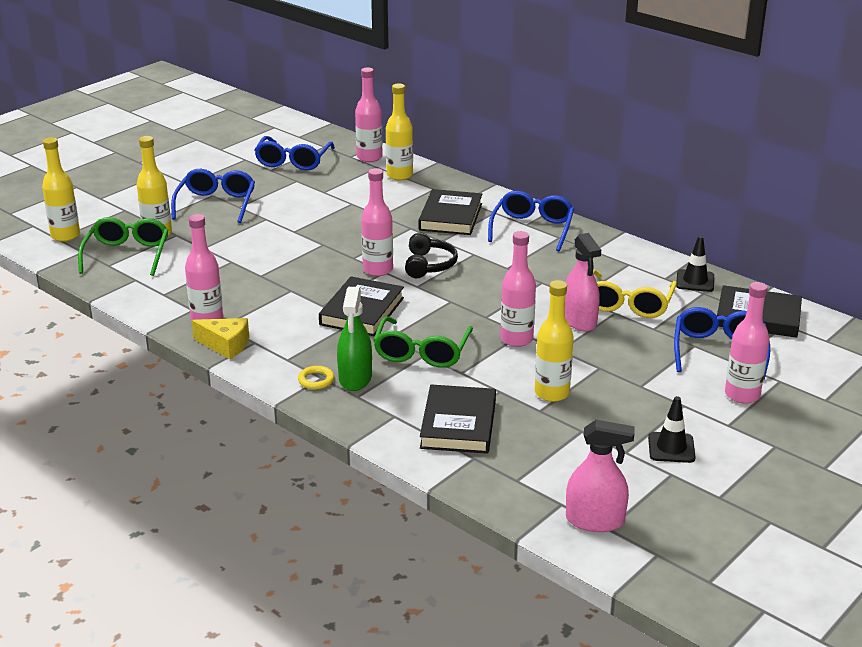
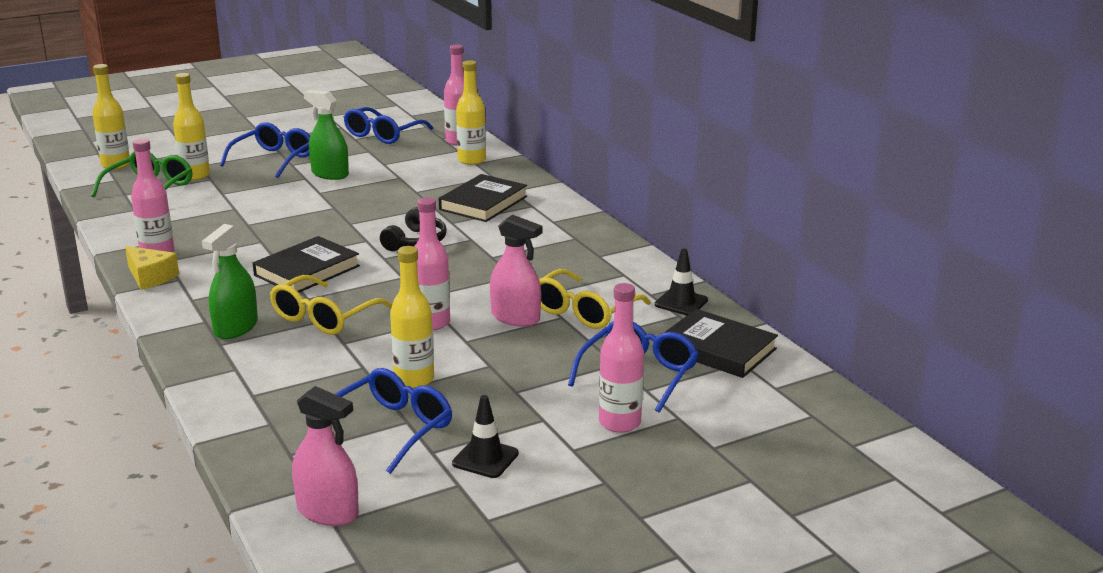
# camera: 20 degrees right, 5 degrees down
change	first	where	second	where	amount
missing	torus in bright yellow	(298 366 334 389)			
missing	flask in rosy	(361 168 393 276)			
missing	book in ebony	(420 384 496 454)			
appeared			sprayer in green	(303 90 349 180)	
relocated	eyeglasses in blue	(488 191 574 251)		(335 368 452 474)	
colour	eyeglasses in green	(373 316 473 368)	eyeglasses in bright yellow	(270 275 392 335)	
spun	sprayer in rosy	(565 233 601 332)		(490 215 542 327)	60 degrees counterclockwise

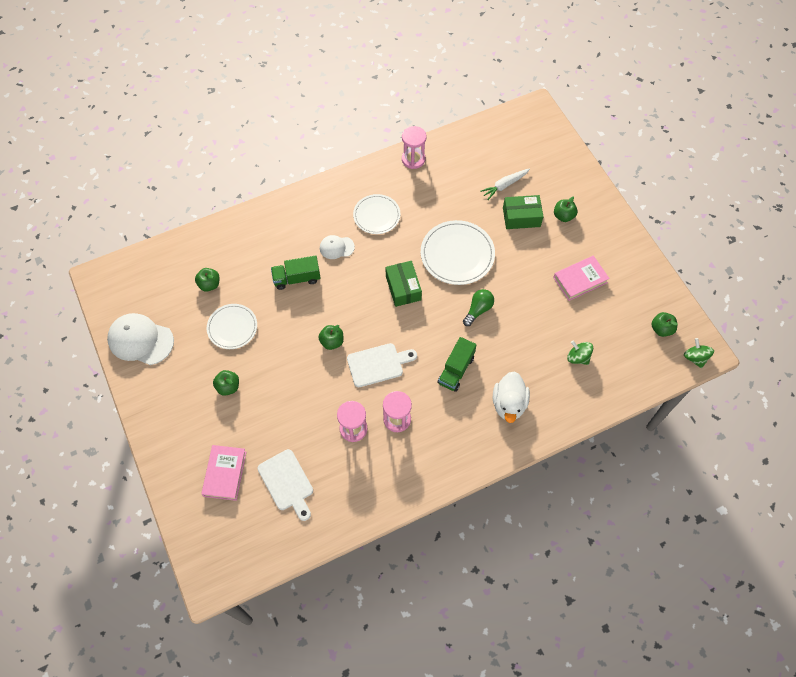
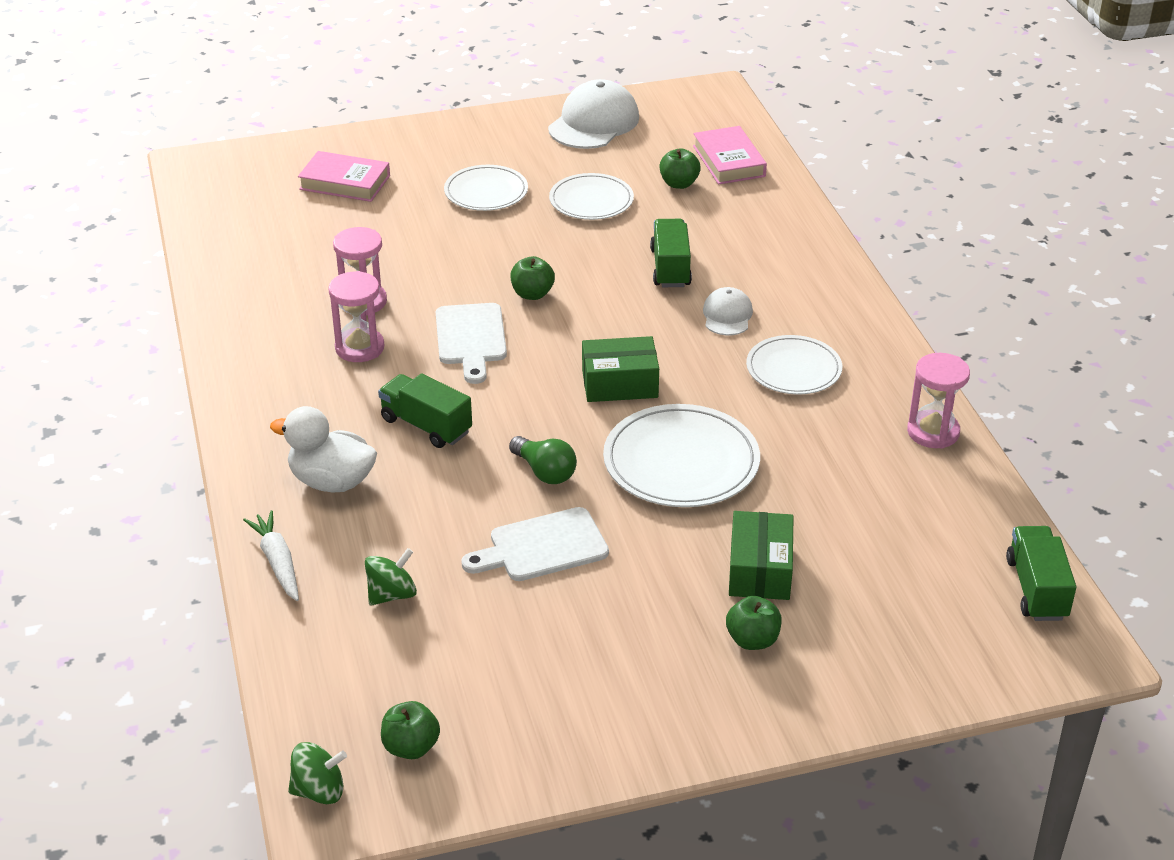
# camera: 100 degrees right, 25 degrees down
change	first	where	second	where	amount
appeared			lorry in green	(1006 526 1076 621)	
relocated	bread board in snow-white	(258 449 313 521)		(461 507 609 581)	
relocated	carrot in snow-white	(480 168 530 200)		(243 510 299 601)	
relocated	book in rosy	(553 256 610 301)		(693 126 767 185)	
exchanged	toy apple in green	(213 370 239 396)	dinner plate in snow-white	(444 165 528 211)	

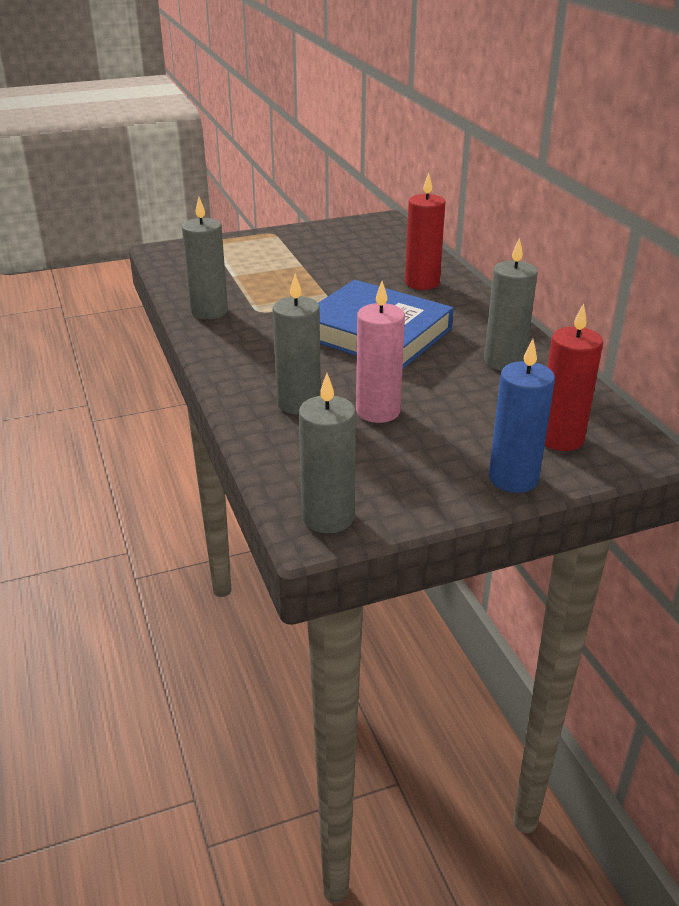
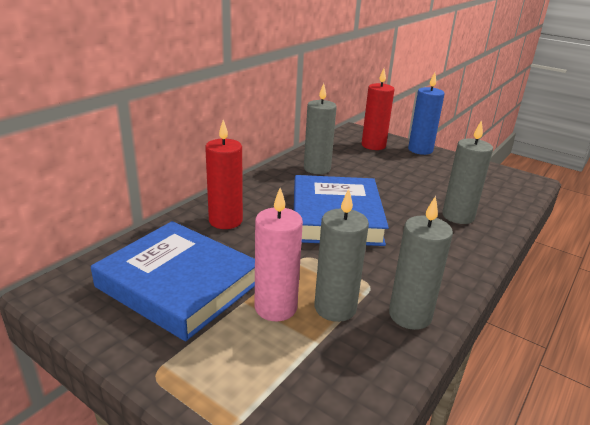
# camera: 125 degrees left, 5 degrees down
change	first	where	second	where	amount
appeared			book in blue	(91 221 255 341)	
relocated	pillar candle in grey	(299 373 356 533)		(314 189 369 322)	
relocated	pillar candle in rosy	(356 281 405 423)		(255 188 303 321)	

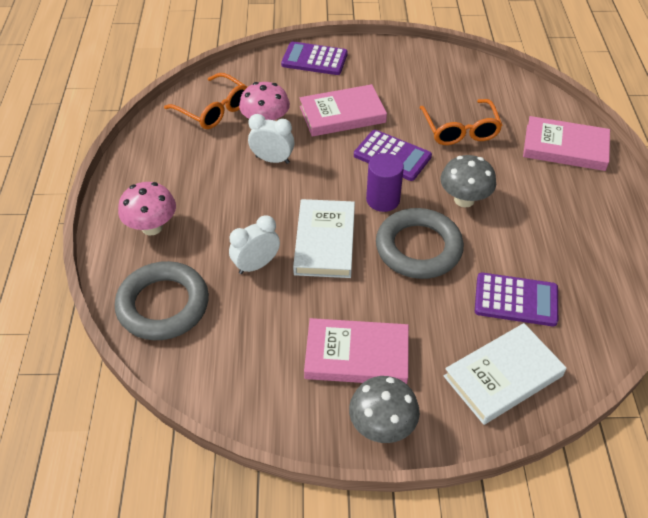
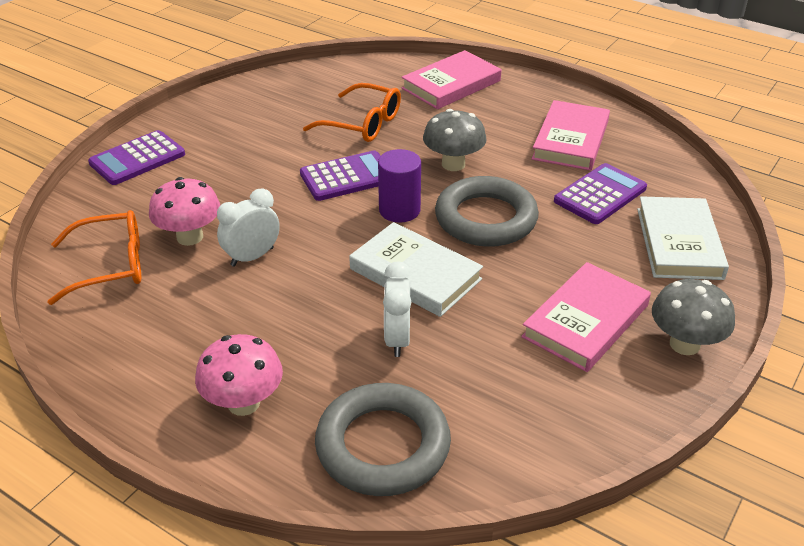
# camera: 55 degrees left, 10 degrees down
change	first	where	second	where	amount
relocated	book in rosy	(300 84 387 137)		(532 100 610 171)	

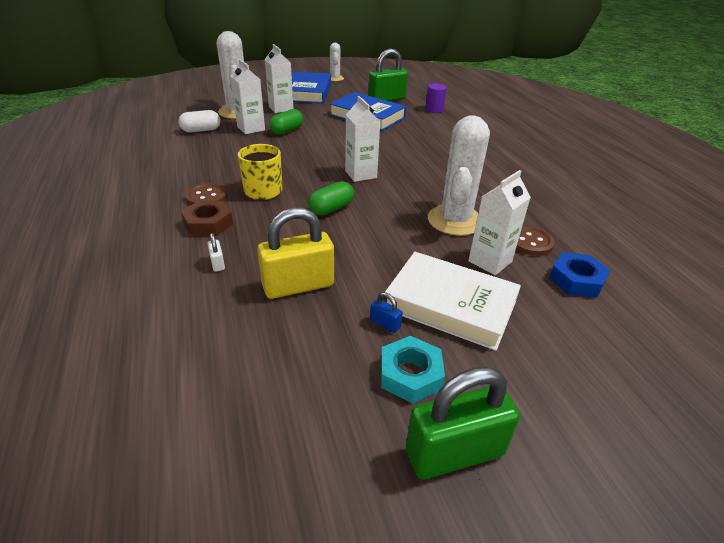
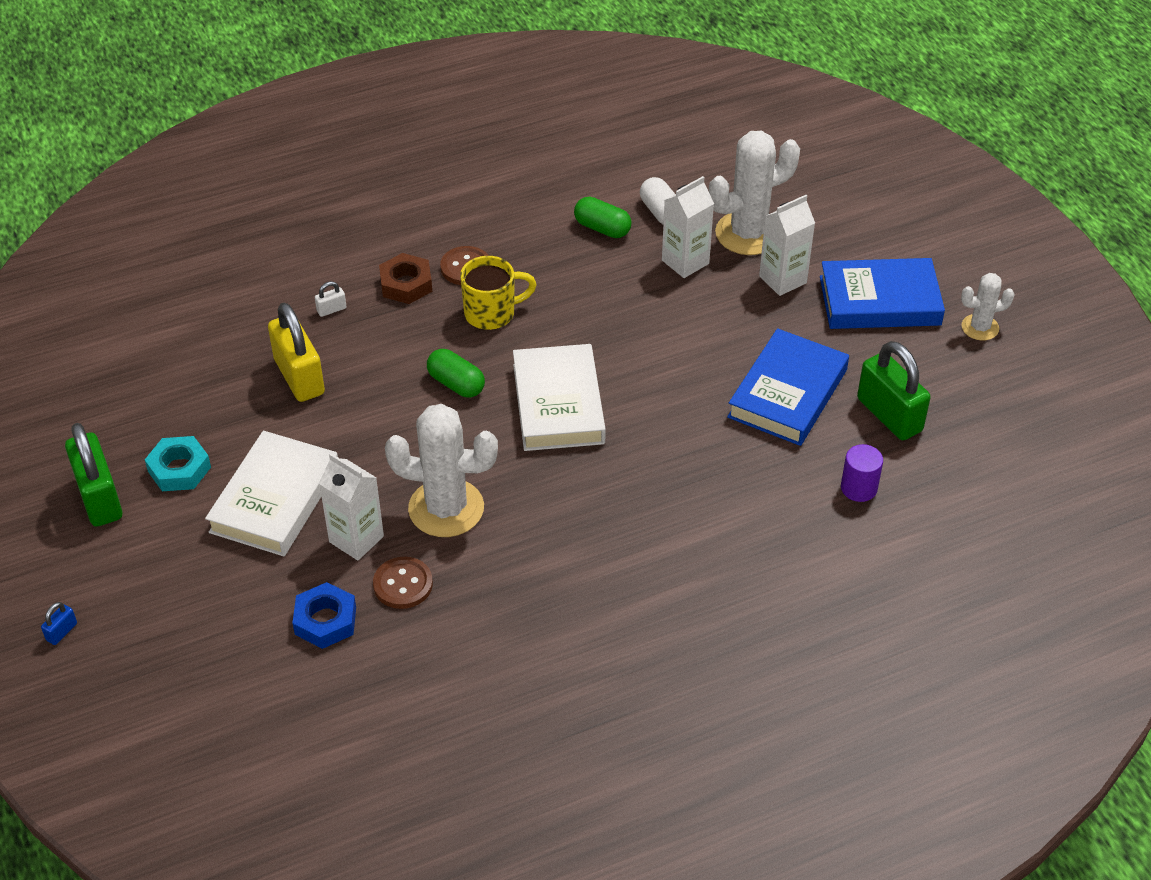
# camera: 85 degrees right, 10 degrees up
change	first	where	second	where	amount
relocated	capsule in green	(269 109 303 135)		(574 197 632 238)	
relocated	lock in blue	(370 292 402 333)		(41 602 77 645)	
exchanged	carton in snow-white	(345 96 380 182)	book in snow-white	(513 344 606 451)	

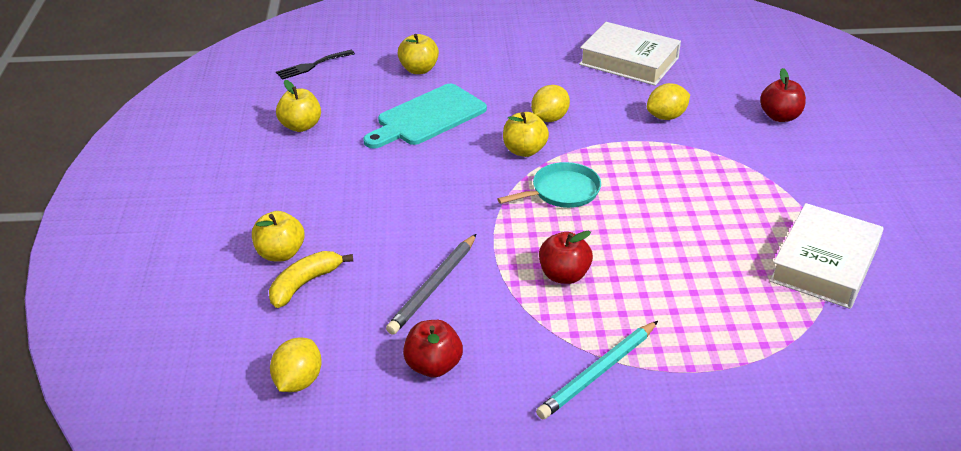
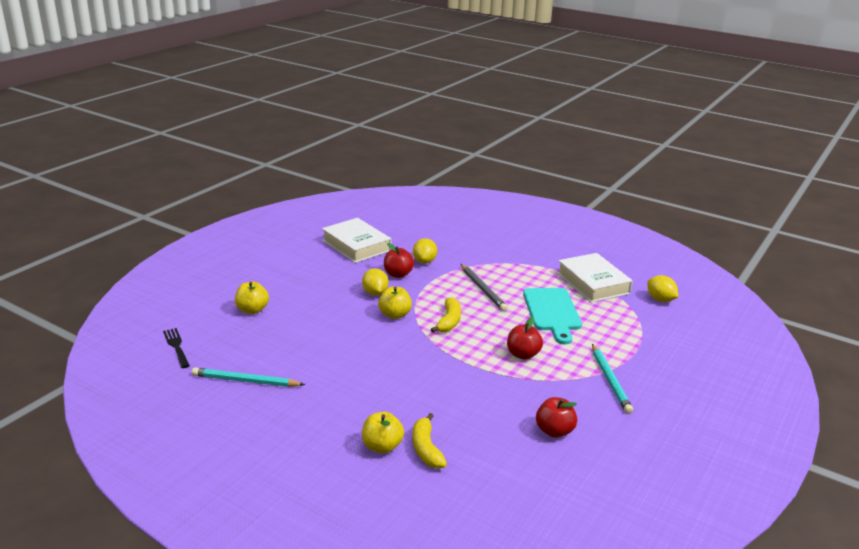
# camera: 55 degrees left, 10 degrees down
change	first	where	second	where	amount
relocated	toy lemon in bright yellow	(270 337 322 392)		(647 275 678 302)	
relocated	bread board in turquoise	(363 84 487 149)		(523 288 582 344)	
relocated	pencil in grey	(386 234 476 335)		(461 264 508 311)	
relocated	toy apple in crimson	(760 68 806 122)		(384 243 414 278)	
exchanged	toy apple in bright yellow	(276 80 321 132)	pencil in turquoise	(192 368 305 387)	
exchanged	frying pan in turquoise	(498 162 601 208)	banana in bright yellow	(431 297 461 333)	
spun	fork in ebony	(276 50 355 80)		(163 328 190 368)	150 degrees clockwise
spun	book in snow-white	(579 22 681 86)		(322 218 391 263)	75 degrees clockwise

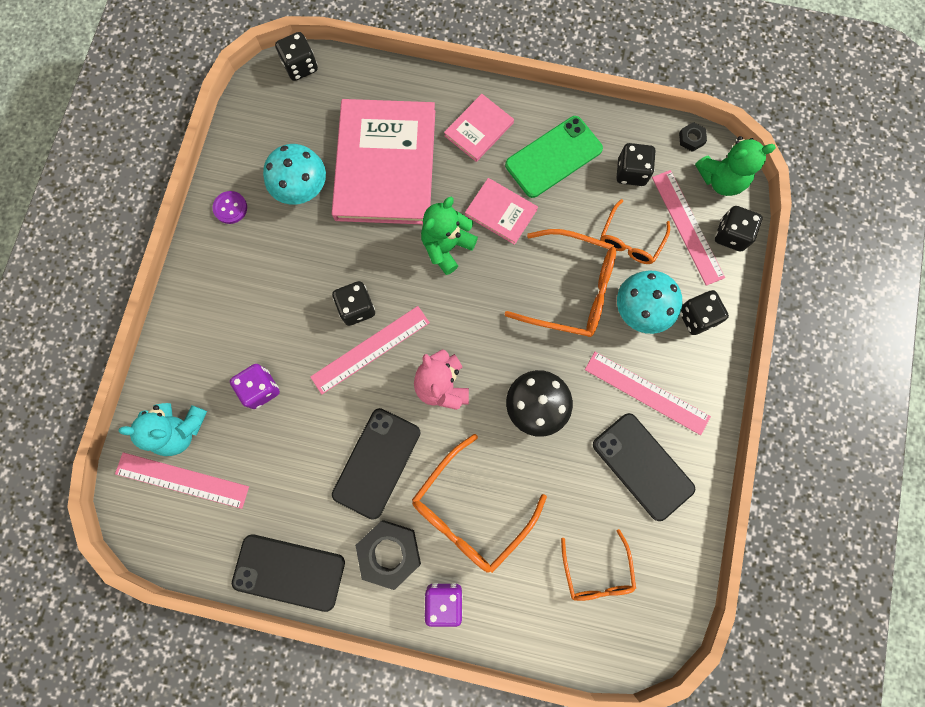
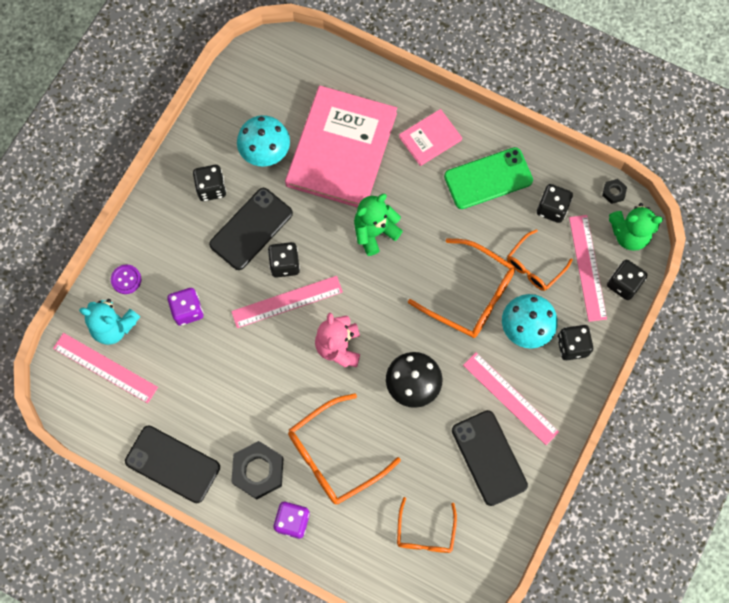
# camera: 15 degrees right, 5 degrees down
change	first	where	second	where	amount
missing	book in rosy	(465 178 538 245)			
relocated	sewing button in purple	(213 191 247 224)		(111 265 141 294)	
relocated	die in ebony	(275 32 318 81)		(193 165 226 201)	
relocated	phone in ebony	(332 408 420 520)		(209 188 293 270)	

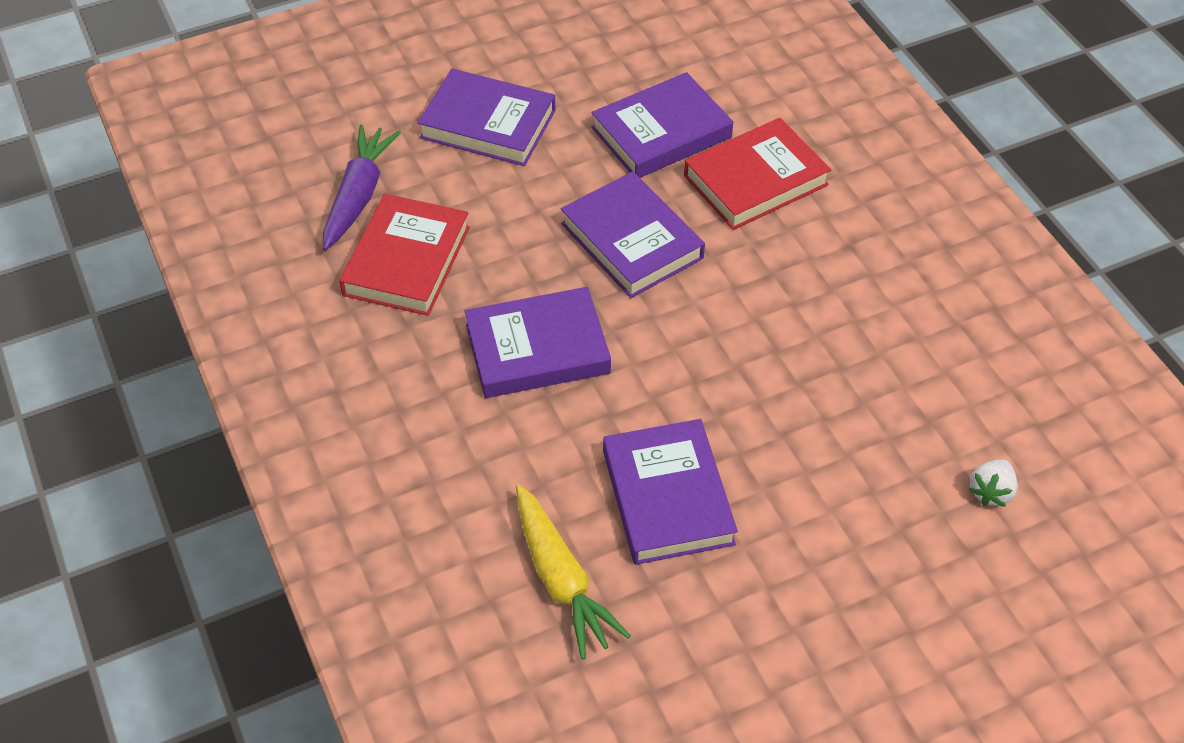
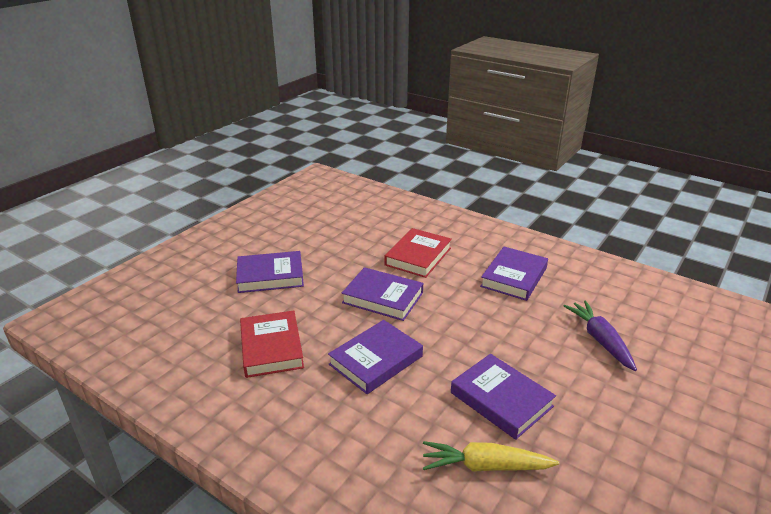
# camera: 30 degrees left, 20 degrees down
change	first	where	second	where	amount
missing	toy strawberry in snow-white	(969 459 1018 507)			
relocated	carrot in purple	(323 125 401 251)		(564 300 637 371)	
relocated	book in purple	(591 72 733 178)		(480 247 548 301)	
spun	carrot in bright yellow	(516 484 631 659)		(423 441 559 472)	150 degrees clockwise

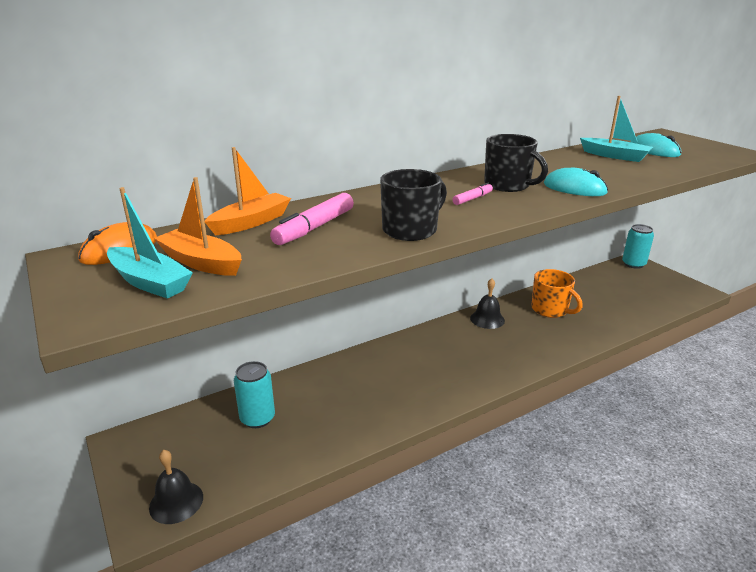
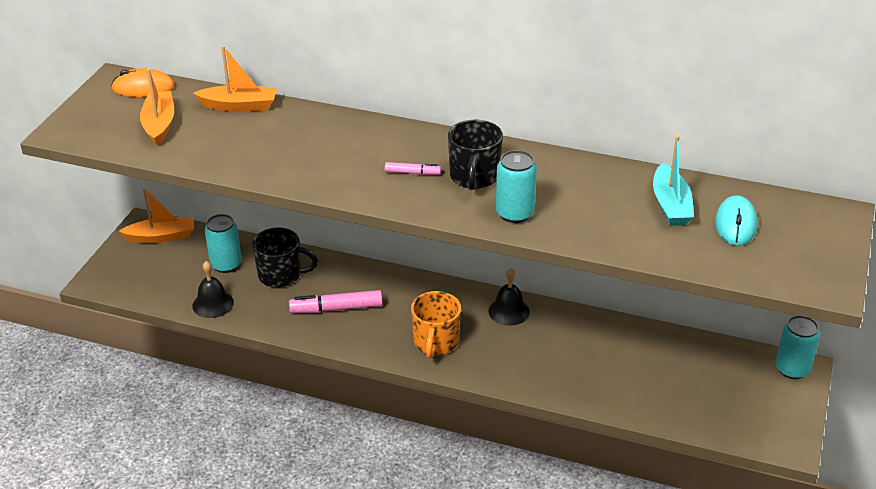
# camera: 50 degrees right, 10 degrees up
change	first	where	second	where	amount
missing	sailboat in turquoise	(107 187 193 299)			
appeared			sailboat in orange-coloured	(119 188 194 243)	
relocated	bell in ebony	(149 450 203 524)		(192 261 234 318)	
relocated	felt pen in rosy	(270 193 354 245)		(289 290 383 313)	
relocated	coffee mug in ebony	(380 169 447 241)		(252 228 318 288)	
relocated	coffee mug in orange-coloured	(531 269 583 318)		(411 291 461 359)	
exchanged	computer mouse in turquoise	(544 168 608 196)	soda can in turquoise	(496 150 537 223)	

